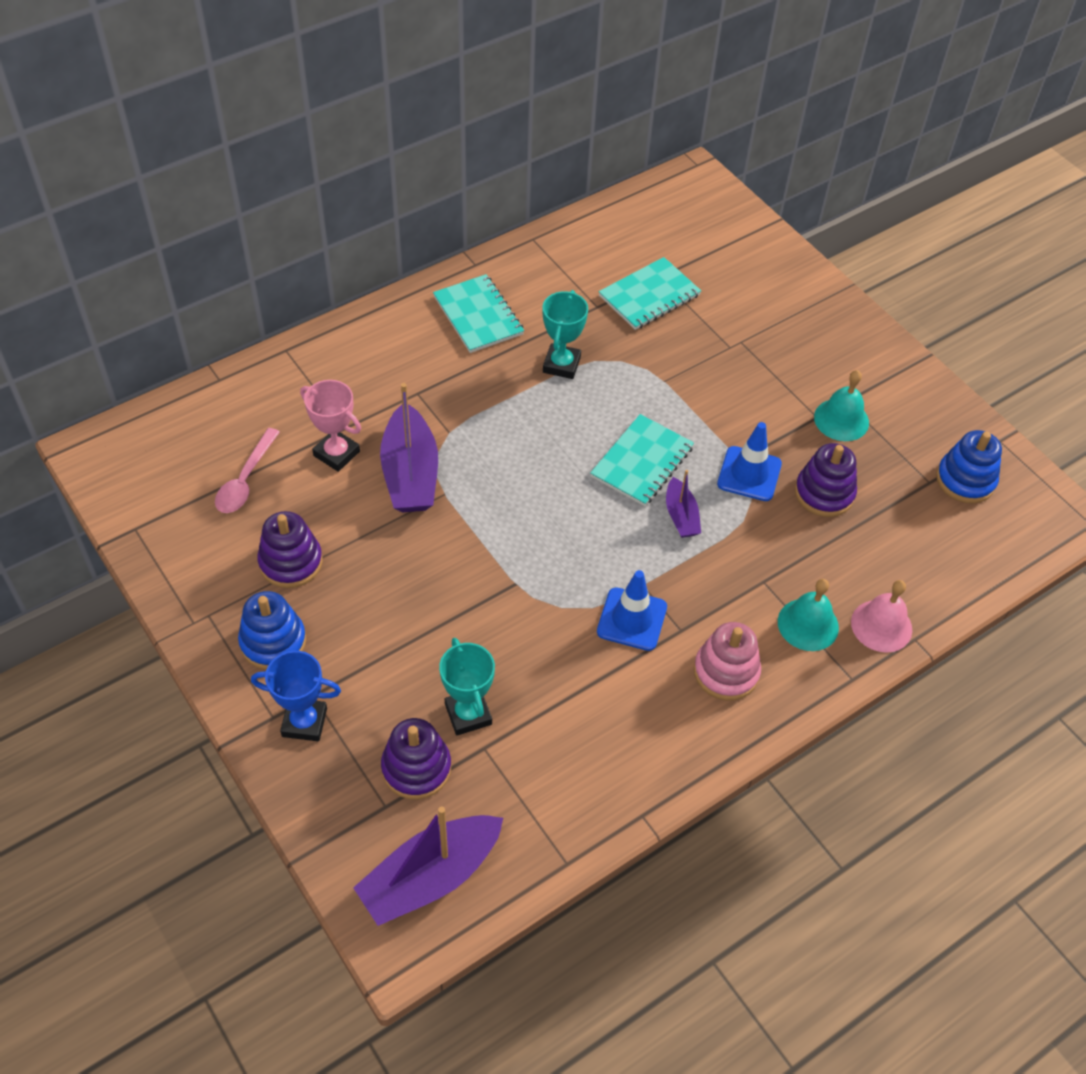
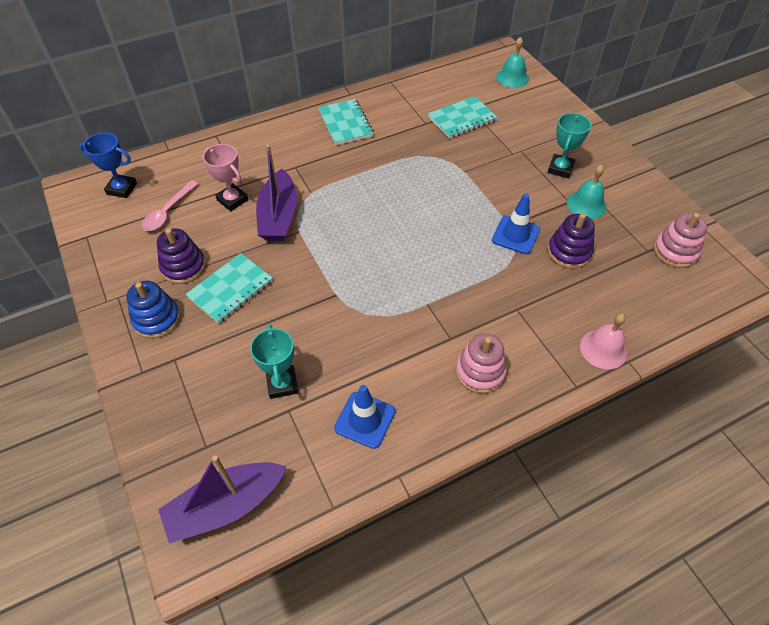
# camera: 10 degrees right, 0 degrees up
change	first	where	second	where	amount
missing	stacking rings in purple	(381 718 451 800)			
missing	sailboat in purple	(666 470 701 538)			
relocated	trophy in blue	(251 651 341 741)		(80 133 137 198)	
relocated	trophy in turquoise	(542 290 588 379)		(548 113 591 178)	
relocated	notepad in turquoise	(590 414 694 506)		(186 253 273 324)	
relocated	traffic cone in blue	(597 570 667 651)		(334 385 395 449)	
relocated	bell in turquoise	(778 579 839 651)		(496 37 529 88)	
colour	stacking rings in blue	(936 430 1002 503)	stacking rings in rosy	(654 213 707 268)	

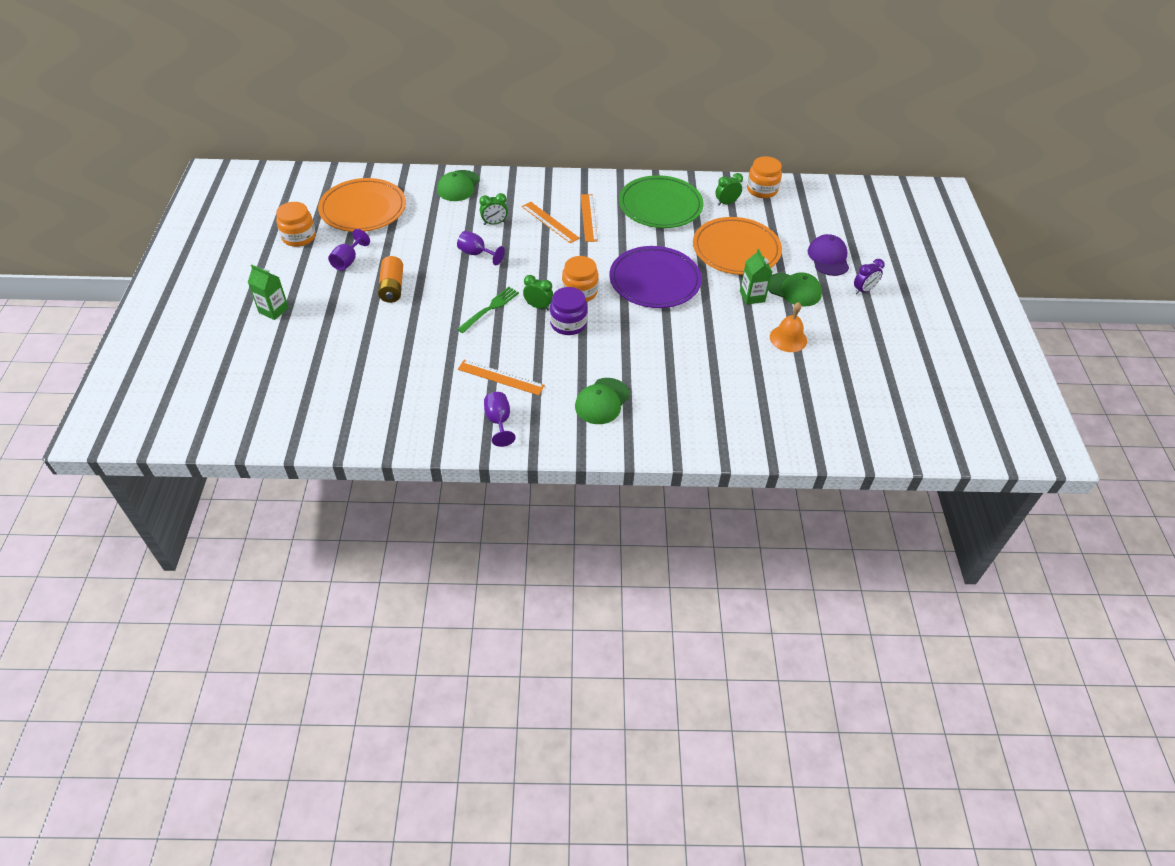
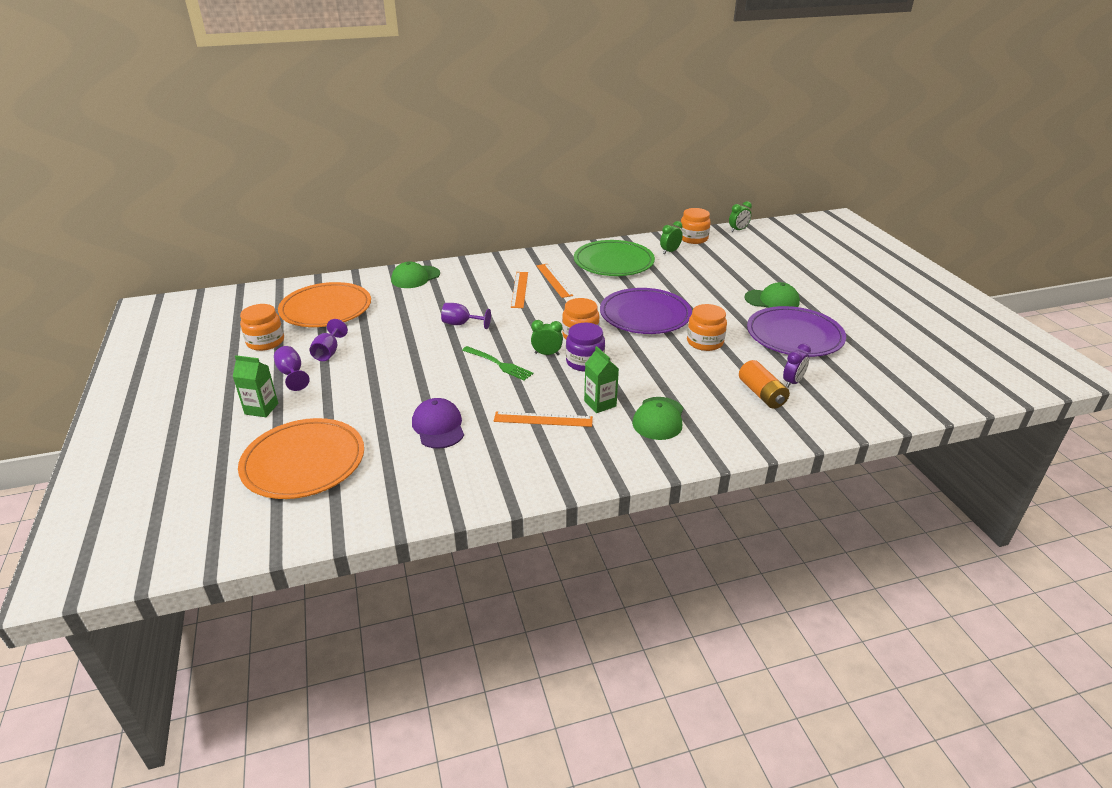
# camera: 15 degrees left, 15 degrees down
change	first	where	second	where	amount
appeared			preserve jar in orange-coloured	(687 304 727 351)	
relocated	power cell in orange-coloured	(378 256 403 303)		(739 360 790 409)	
relocated	alarm clock in green	(479 193 508 225)		(729 201 752 232)	
relocated	goblet in purple	(484 392 516 447)		(274 346 310 391)	
relocated	dinner plate in orange-coloured	(693 217 782 275)		(238 418 364 499)	
relocated	carton in green	(740 249 772 305)		(584 346 619 413)	
relocated	baseball cap in purple	(808 234 849 276)		(412 398 464 449)	
relocated	alarm clock in purple	(854 259 885 294)		(783 344 811 388)	
exchanged	bell in orange-coloured	(770 302 807 352)	dinner plate in purple	(747 306 846 357)	
spun	baseball cap in green	(437 170 480 201)		(391 262 440 288)	45 degrees clockwise
spun	fork in green	(457 287 519 333)		(462 346 534 381)	105 degrees clockwise
spun	ruler in orange-coloured	(522 202 579 243)		(511 272 528 308)	60 degrees clockwise

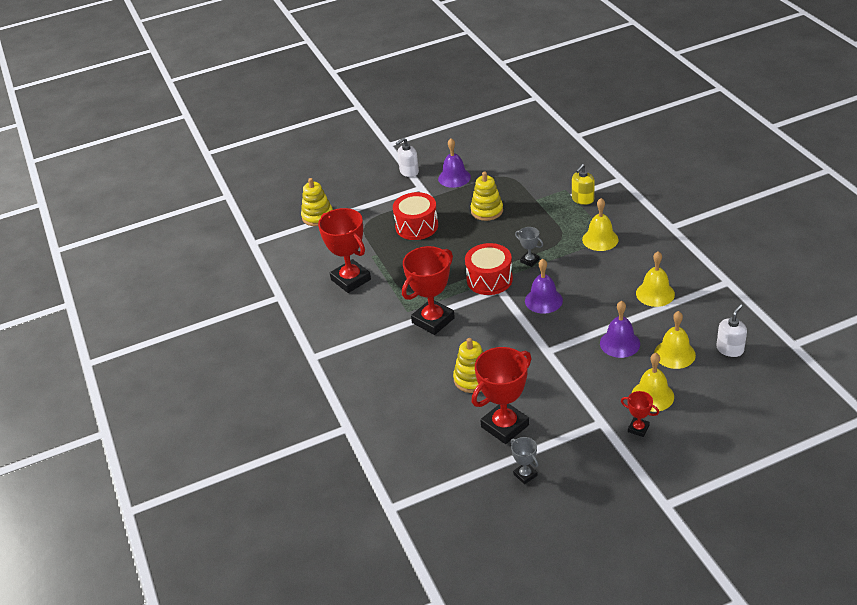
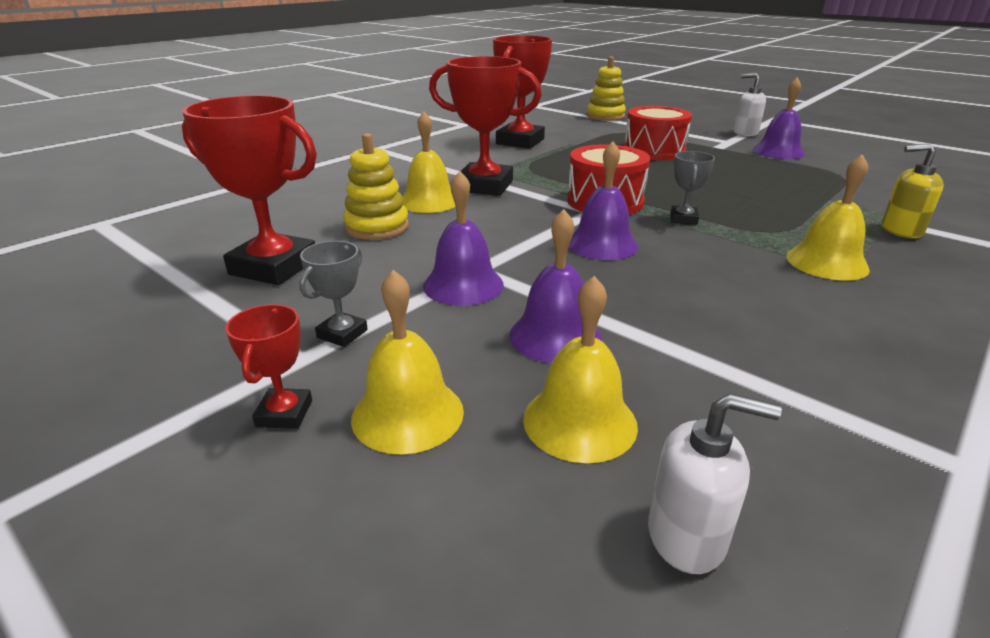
# camera: 60 degrees right, 10 degrees down
change	first	where	second	where	amount
missing	stacking rings in bright yellow	(471 172 503 221)			
appeared			bell in purple	(423 171 504 306)	
relocated	trophy in grey	(511 437 538 484)		(299 241 368 347)	
relocated	bell in bright yellow	(636 251 675 307)		(402 111 456 213)	

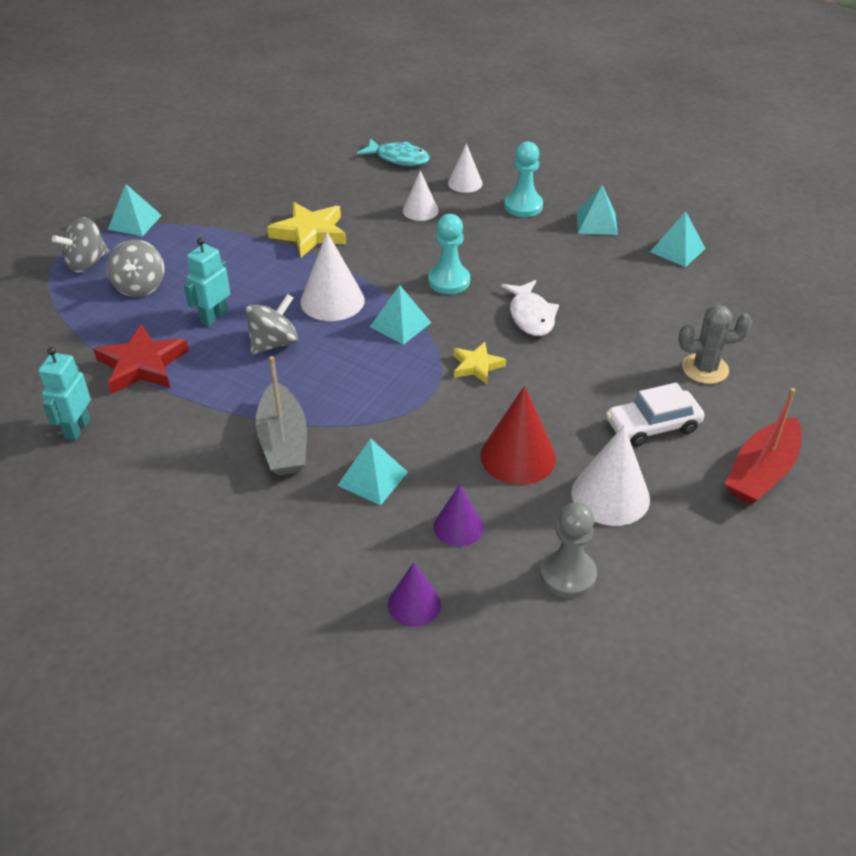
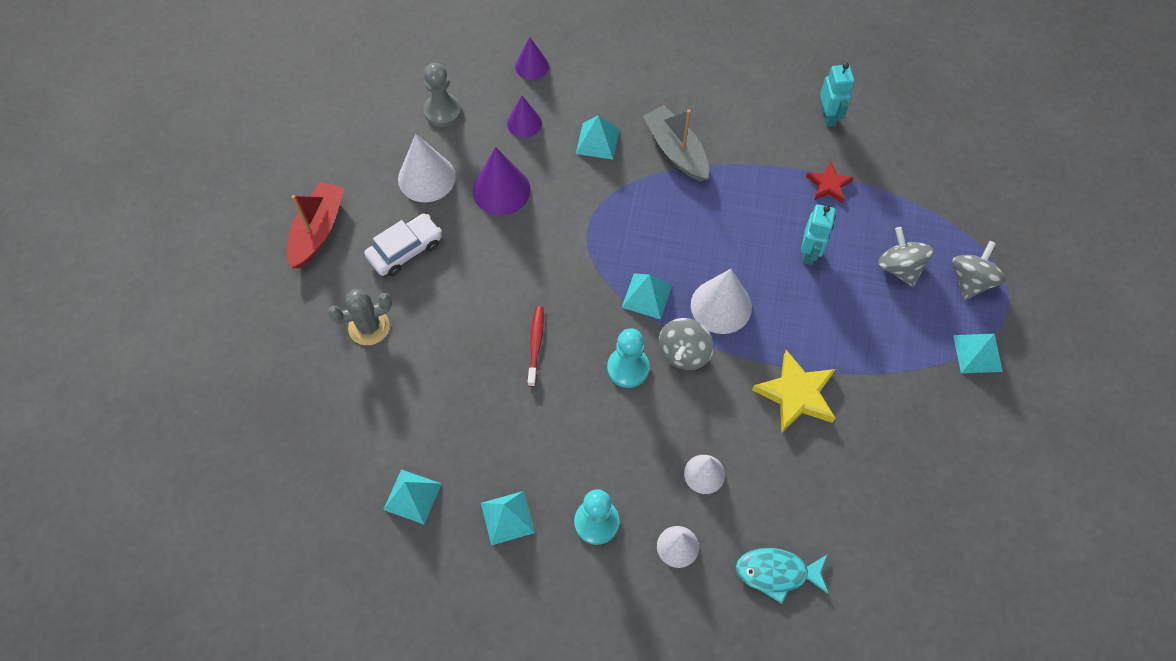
# camera: 160 degrees right, 20 degrees up
change	first	where	second	where	amount
missing	star shape in bright yellow	(454 342 506 384)			
relocated	toy top in grey	(245 294 298 355)		(659 318 714 370)	
exchanged	fish figure in snow-white	(501 280 559 336)	toothbrush in crimson	(528 306 544 387)	
colour	cone shape in crimson	(481 386 556 485)	cone shape in purple	(473 147 530 215)	
size	star shape in crimson	(93 324 189 394)		(806 162 854 203)	x0.60

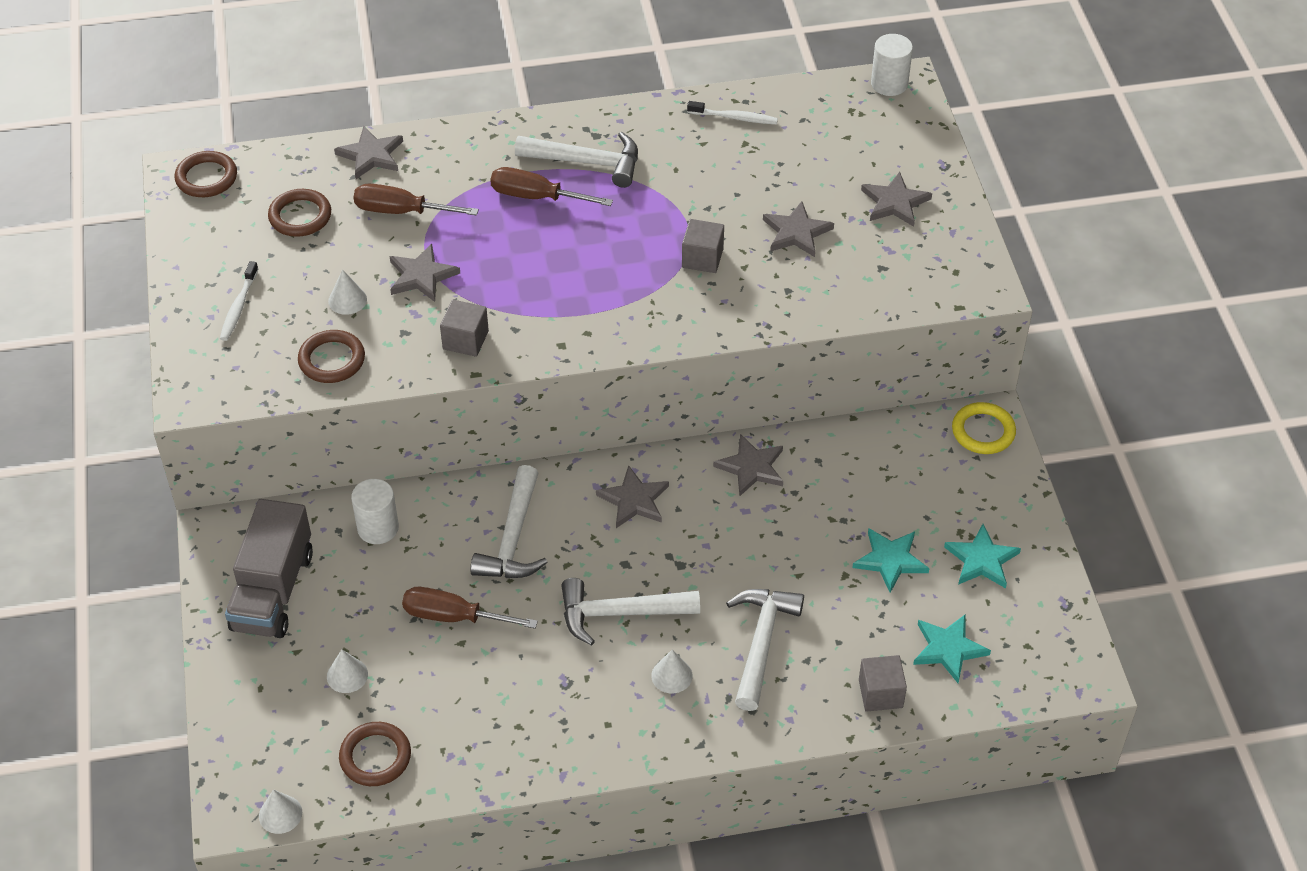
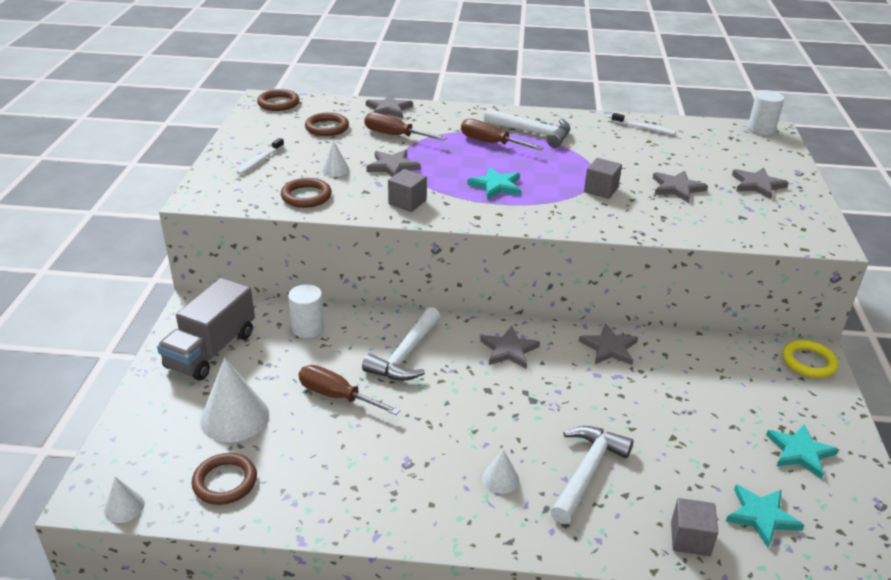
# camera: 15 degrees right, 15 degrees down
change	first	where	second	where	amount
missing	claw hammer in snow-white	(561 578 700 646)			
relocated	star shape in turquoise	(852 528 930 593)		(467 167 521 200)	
size	cone shape in snow-white	(327 649 368 693)		(200 358 269 442)	x1.96

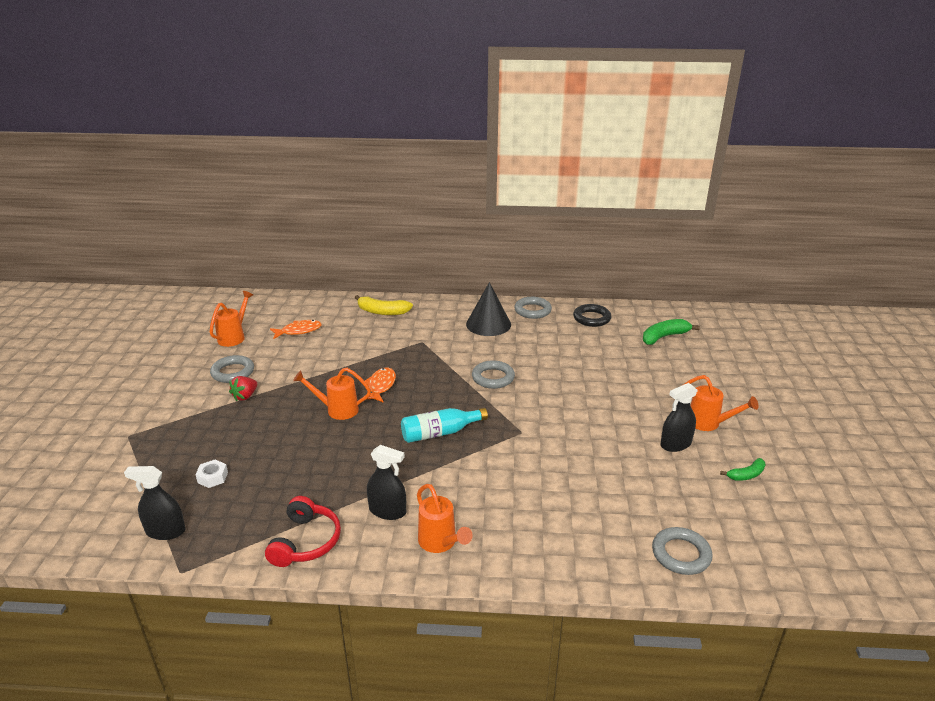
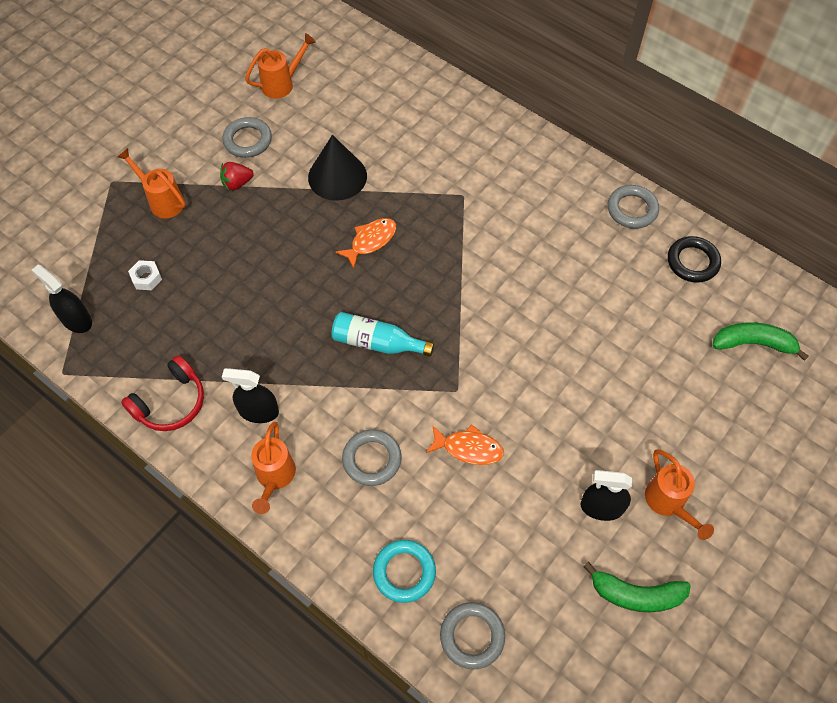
# camera: 35 degrees right, 30 degrees up
change	first	where	second	where	amount
missing	banana in bright yellow	(355 295 413 315)			
appeared			torus in turquoise	(373 540 436 603)	
relocated	fish figure in orange-coloured	(270 320 322 339)		(426 424 504 465)	
relocated	sprinkling can in orange-coloured	(293 368 371 420)		(117 148 186 218)	
relocated	cone shape in ebony	(466 282 511 336)		(308 135 367 201)	
relocated	torus in grey	(472 360 515 389)		(342 429 402 486)	
spun	sprayer in ebony	(367 445 406 520)		(222 368 279 423)	135 degrees clockwise
size	banana in green	(720 458 766 481)		(583 562 691 612)	x1.65

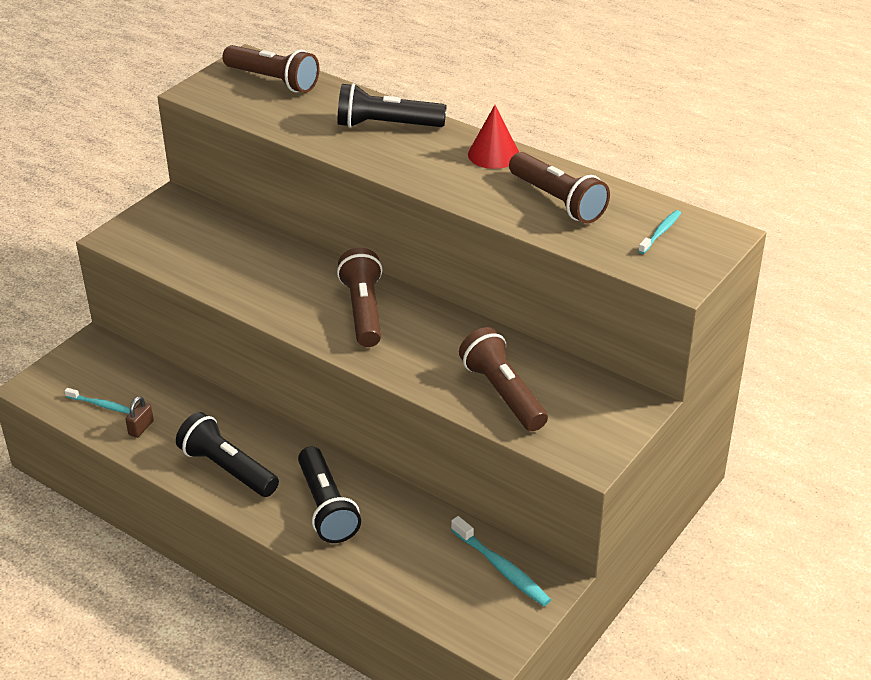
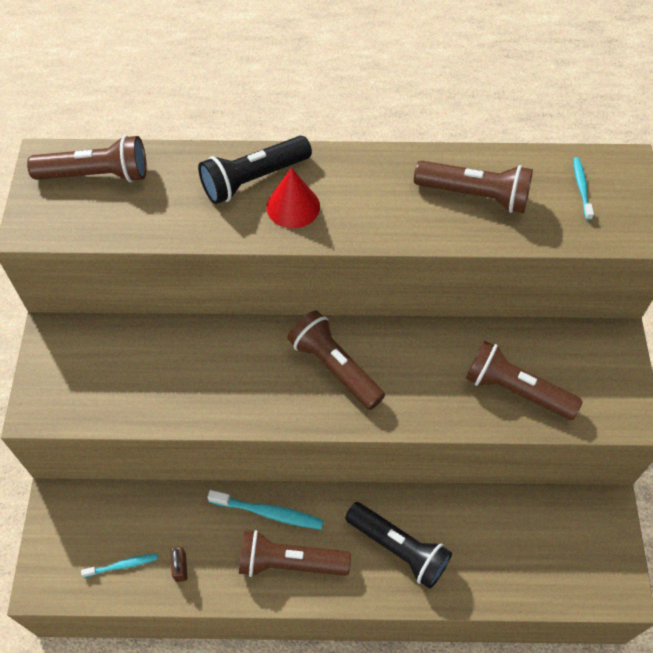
# camera: 35 degrees left, 20 degrees up
change	first	where	second	where	amount
relocated	toothbrush in turquoise	(451 516 551 607)		(207 490 324 530)	
relocated	cone shape in crimson	(468 105 519 169)		(266 168 320 228)	
colour	torch in ebony	(176 412 279 497)	torch in dark brown	(239 530 351 577)	

